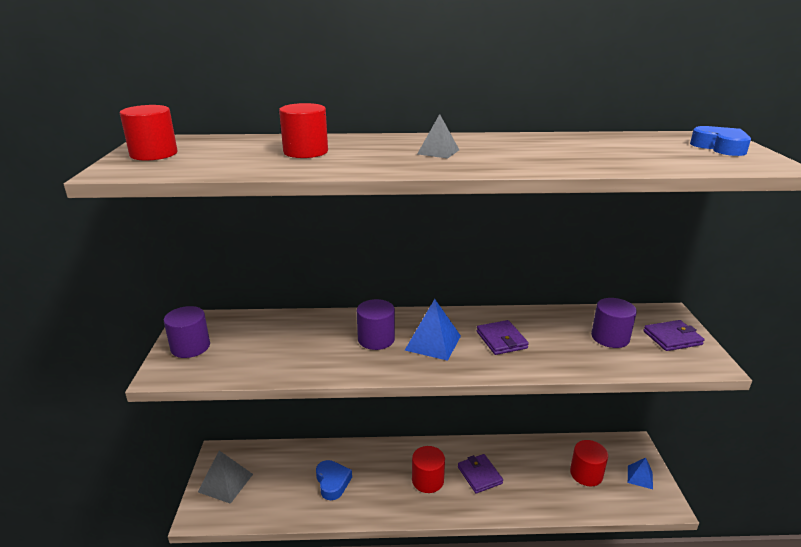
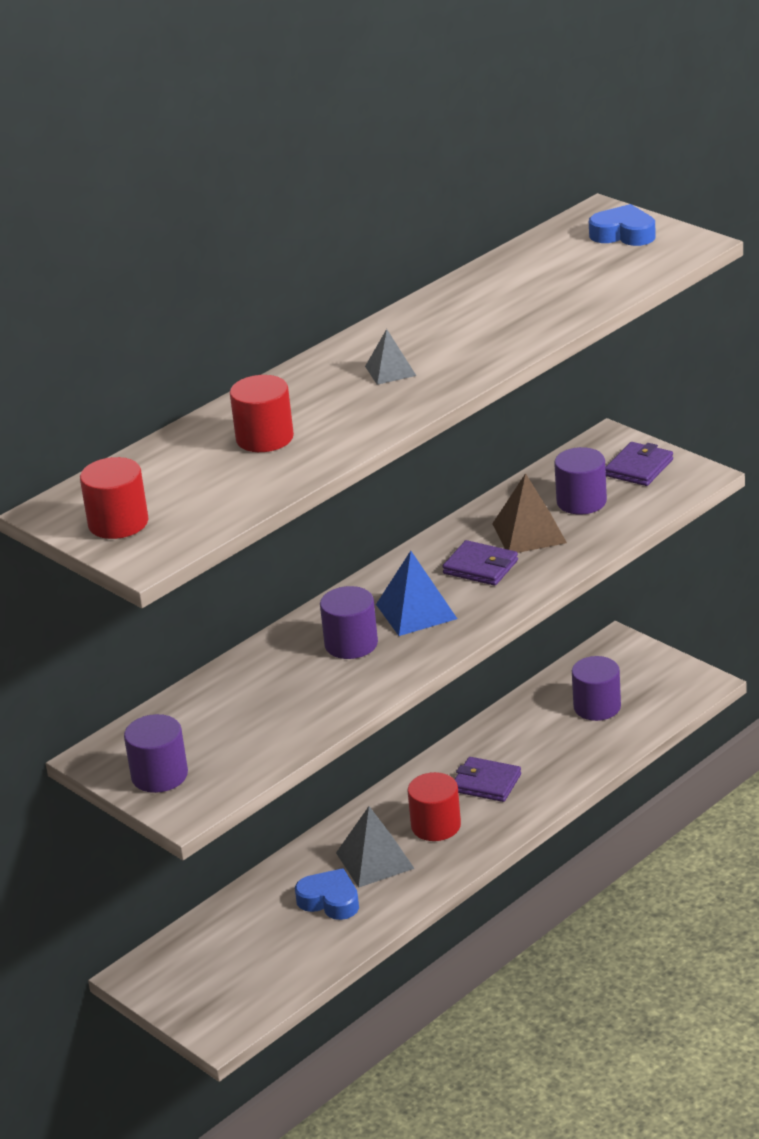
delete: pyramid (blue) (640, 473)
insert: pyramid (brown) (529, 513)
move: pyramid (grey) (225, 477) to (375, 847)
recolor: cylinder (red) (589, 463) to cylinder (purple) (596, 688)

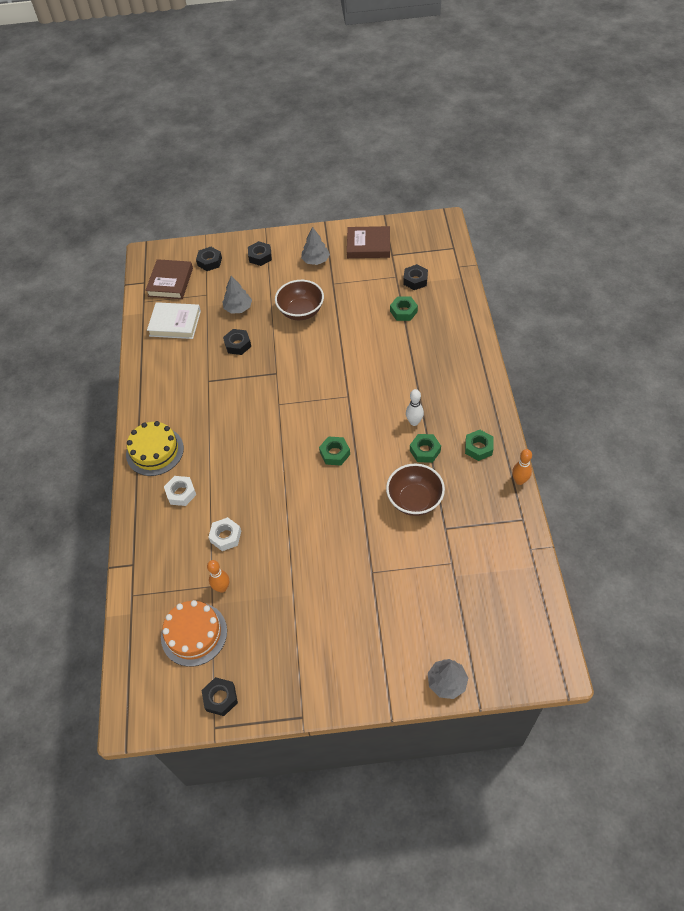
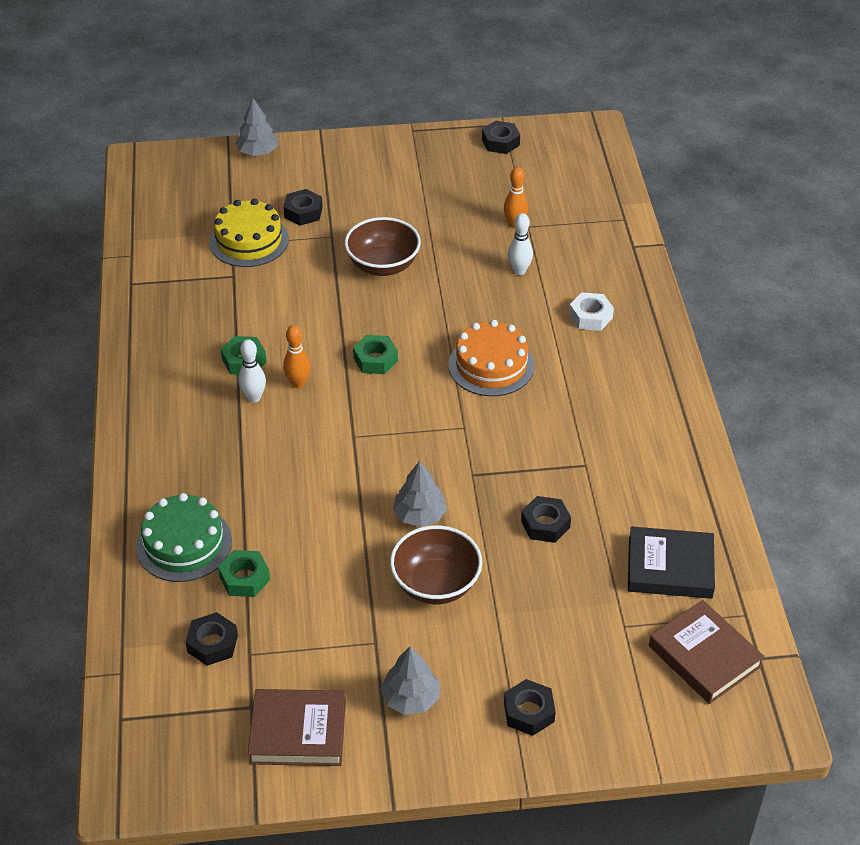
delete: nut (green) (479, 445)
insert: cake (green) (184, 537)
move: cake (yellow) (155, 448) to (249, 233); nut (black) (209, 259) to (303, 207); bowling pin (orange) (522, 467) to (296, 356); bowl (brown) (415, 490) to (382, 246); tree (grey) (237, 295) to (420, 494); cake (orange) (194, 633) to (491, 358)
replace: nut (white) (224, 534) to bowling pin (white) (520, 244)
recolor: book (white) (174, 320) to book (black) (671, 562)
rotate: book (brown) (169, 279) = (707, 652) 45 degrees counterclockwise

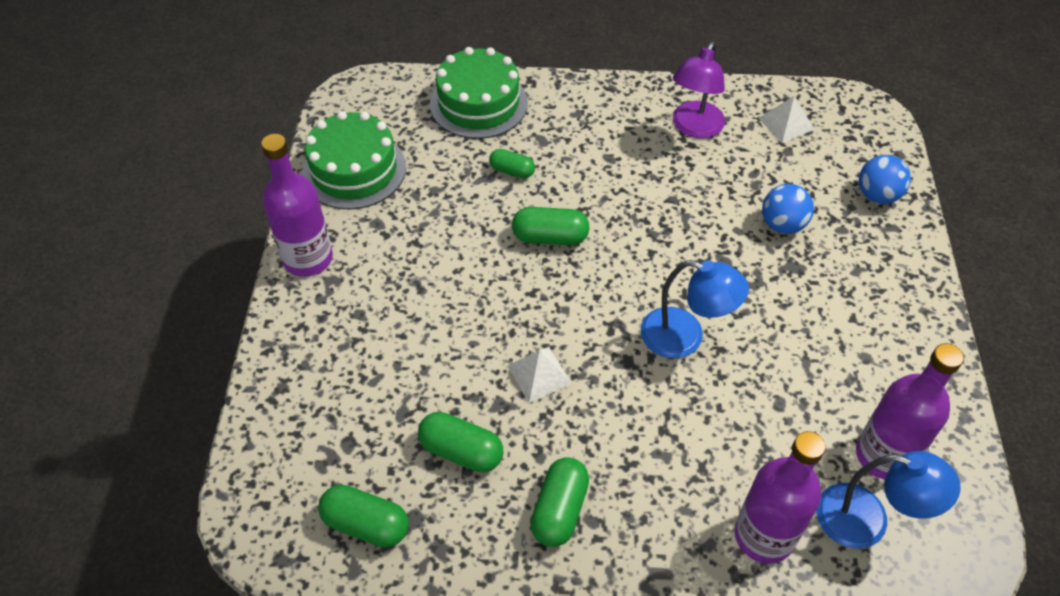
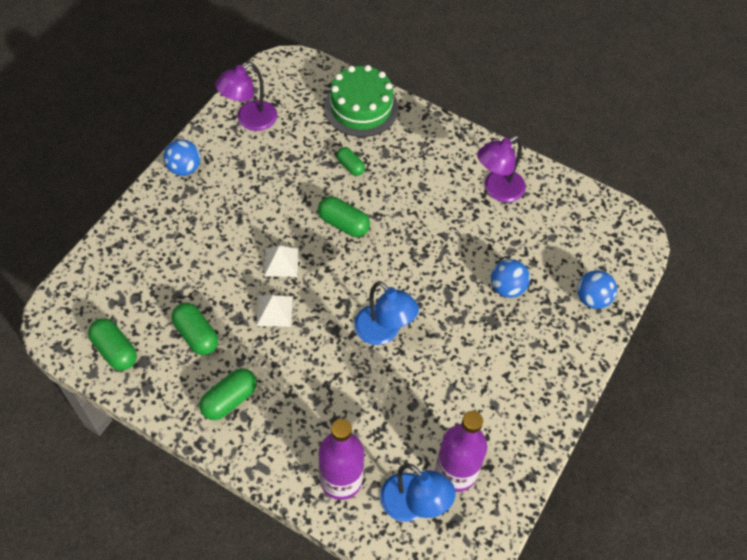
move: pyramid (white) (786, 119) to (281, 261)
replace: bottle (purple) (297, 205) to ball (blue) (181, 157); cake (green) (354, 160) to lamp (purple) (246, 96)

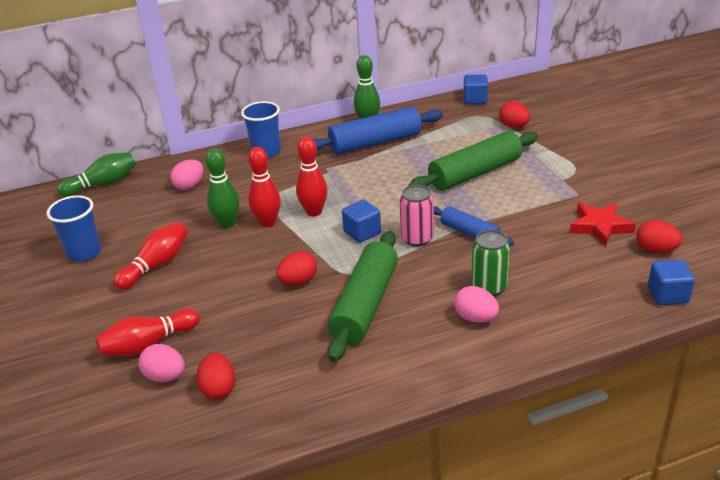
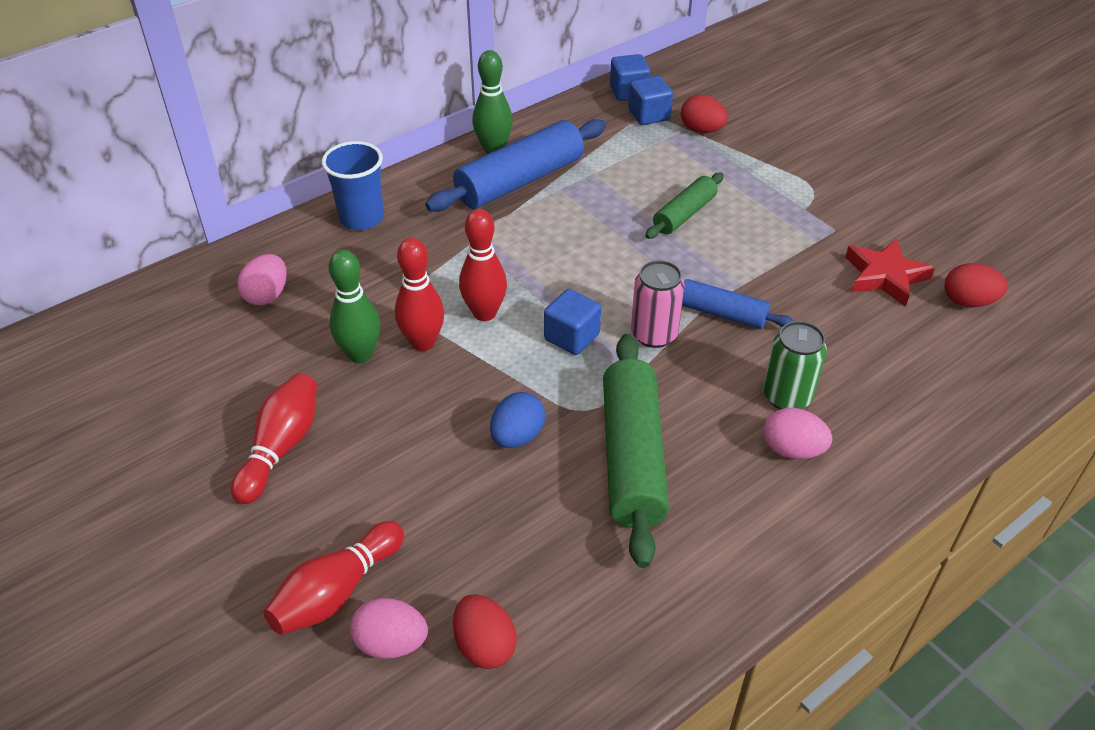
delete: cup (blue) (73, 228); bowling pin (green) (96, 174)
move: cube (blue) (671, 282) to (650, 100)
recolor: egg (red) (296, 268) to egg (blue) (517, 420)
resize: rolling pin (green) (473, 161) = (684, 206) x0.57

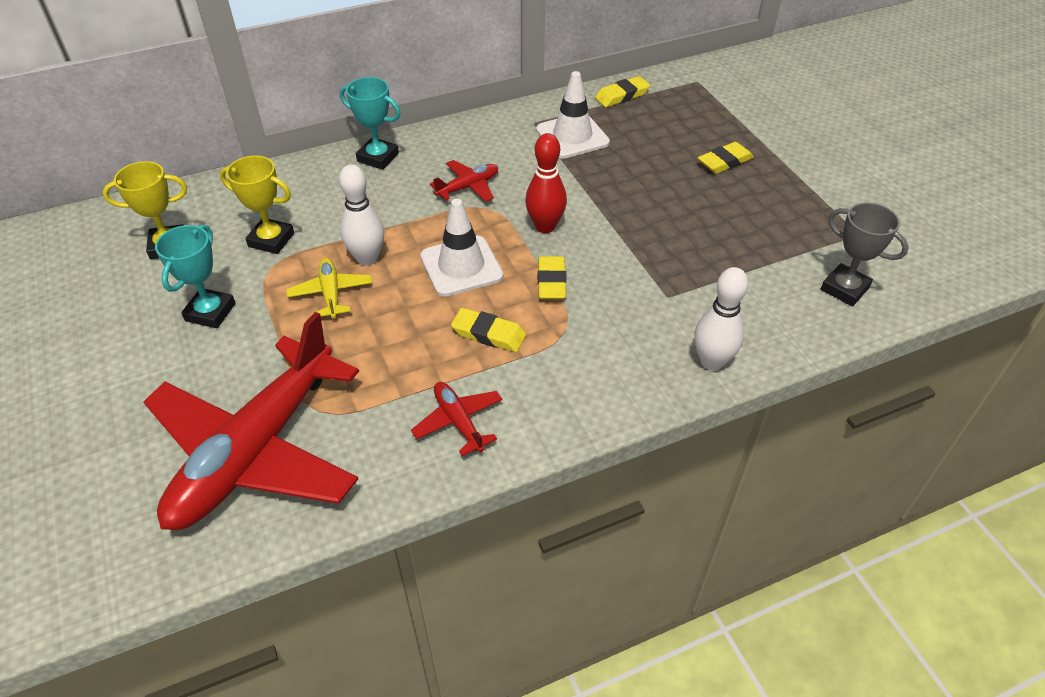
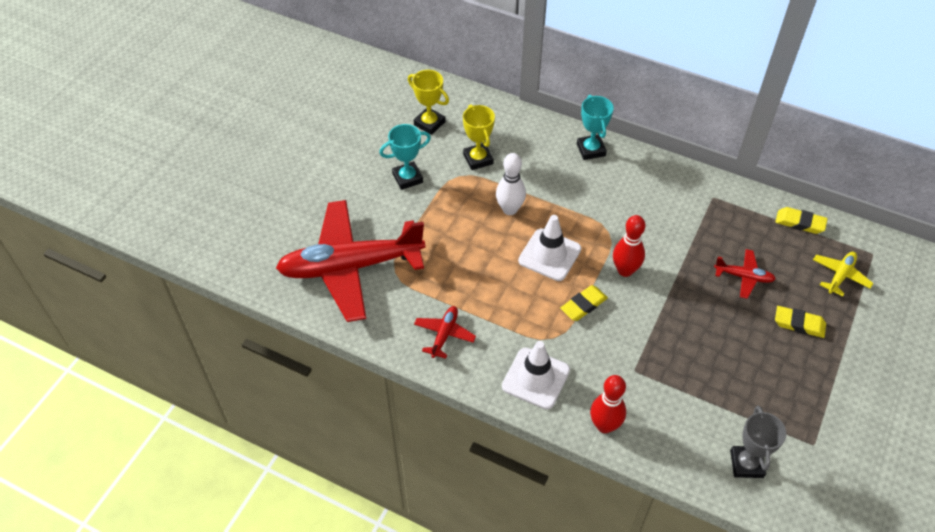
delete: eraser (yellow) (488, 330)
move: traffic cone (white) (573, 115) to (536, 375); plane (red) (464, 181) to (745, 274); plane (yellow) (329, 288) to (843, 274)
recolor: bowling pin (white) (721, 319) to bowling pin (red) (608, 404)

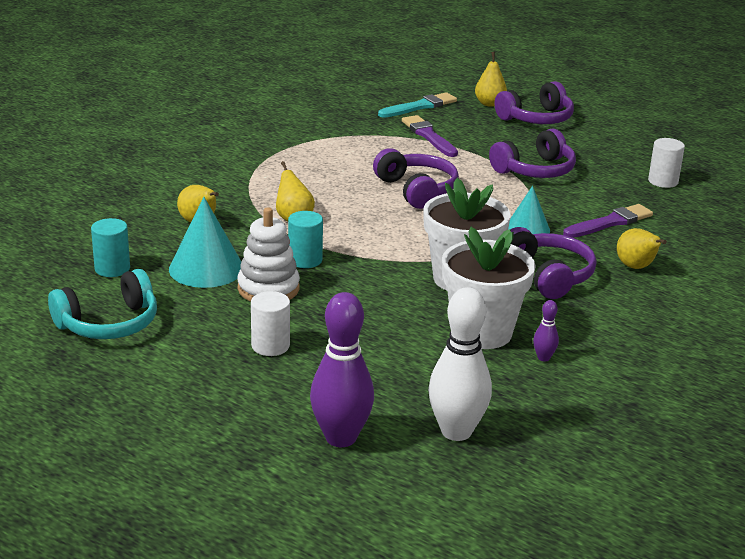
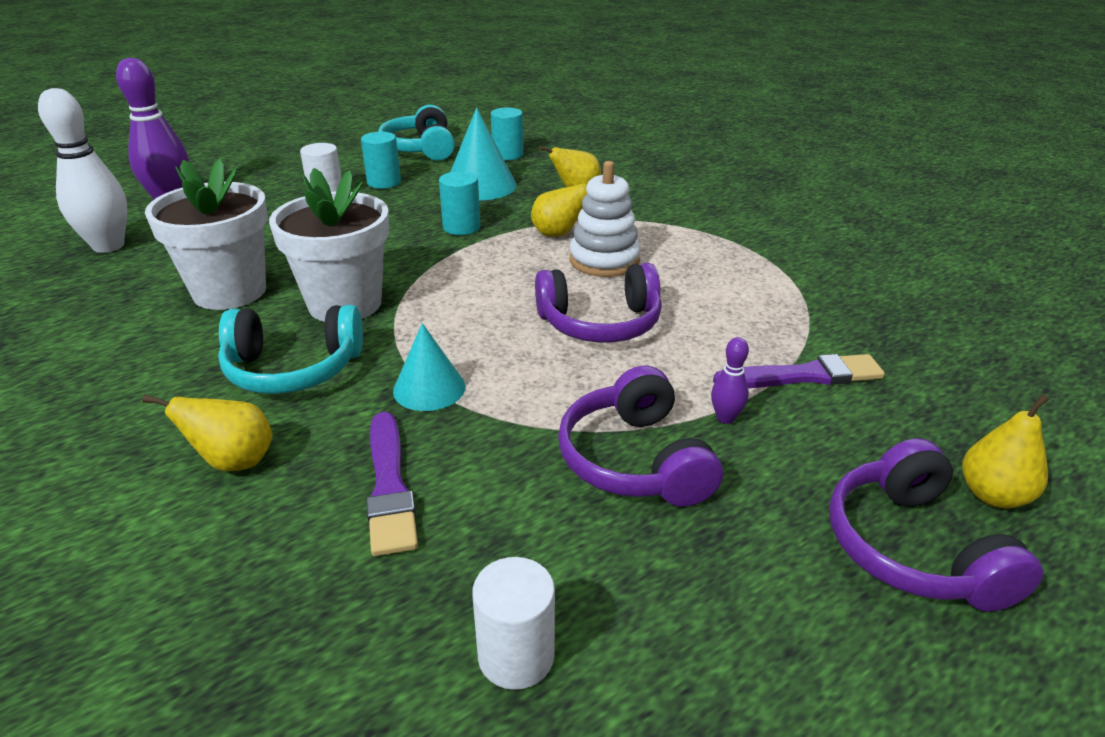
delete: brush (turquoise) (417, 105)
insert: cylinder (turquoise) (381, 160)
move: stacking toy (white) (268, 254) to (605, 219); bowling pin (purple) (546, 330) to (730, 380)
recolor: headphones (purple) (553, 263) to headphones (turquoise) (290, 349)

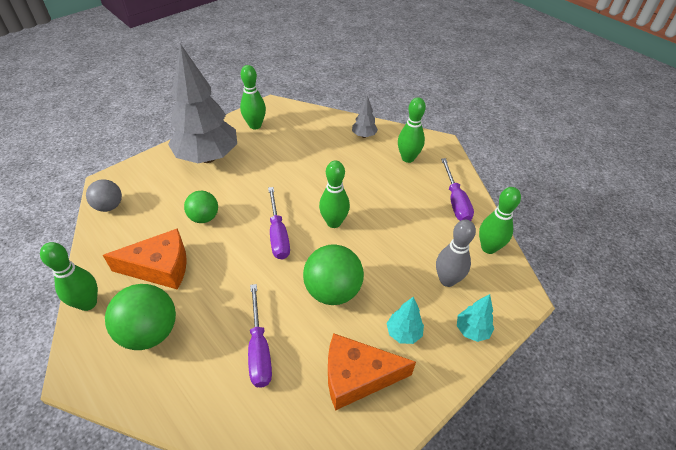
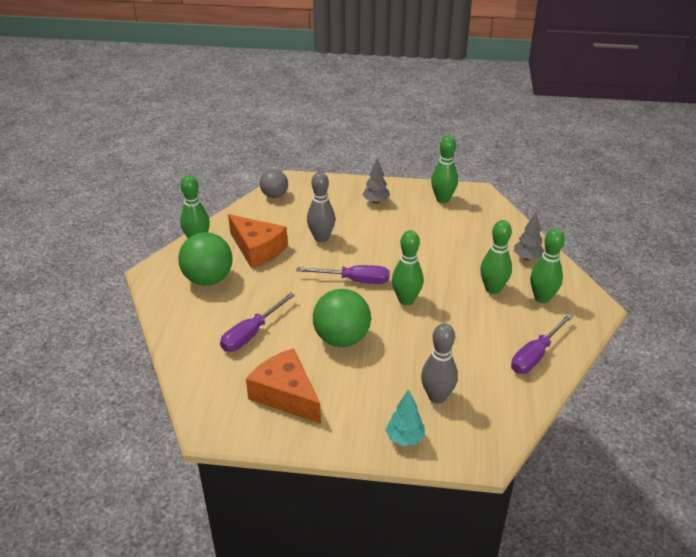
delete: tree (turquoise) (405, 320)
move: bowling pin (green) (500, 220) to (496, 257)
replace: ball (green) (201, 207) to bowling pin (grey) (321, 207)
rotate: screwdriver (purple) (279, 223) = (342, 274) 120 degrees counterclockwise
resize: tree (grey) (202, 103) = (376, 181) x0.42

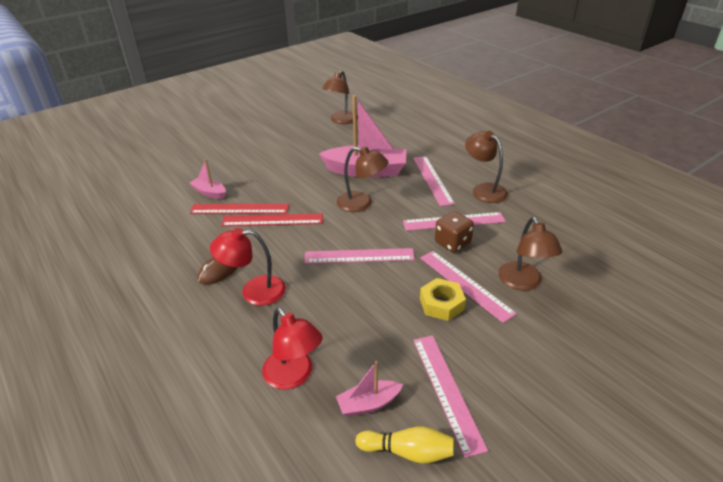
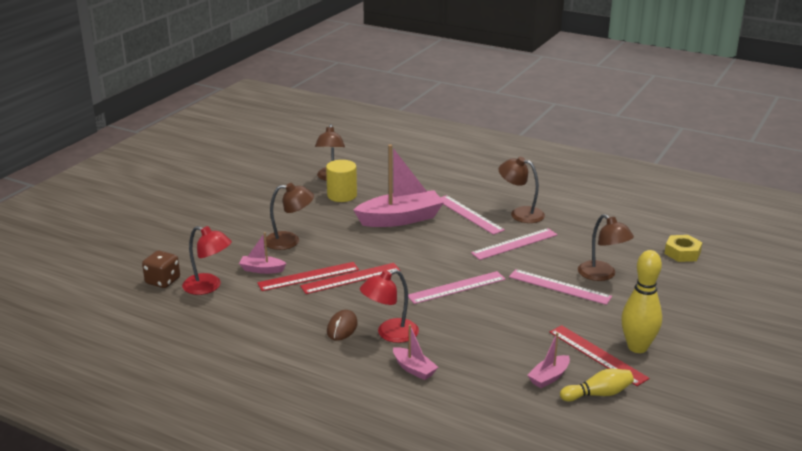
insert: cylinder (yellow) (341, 181); boat (pink) (415, 352); bowling pin (yellow) (641, 301)
move: dice (brown) (454, 232) to (161, 269); lamp (red) (292, 349) to (207, 260); lamp (brown) (362, 179) to (289, 216); nut (yellow) (443, 299) to (683, 248)
recolor: ruler (pink) (450, 396) to ruler (red) (600, 355)

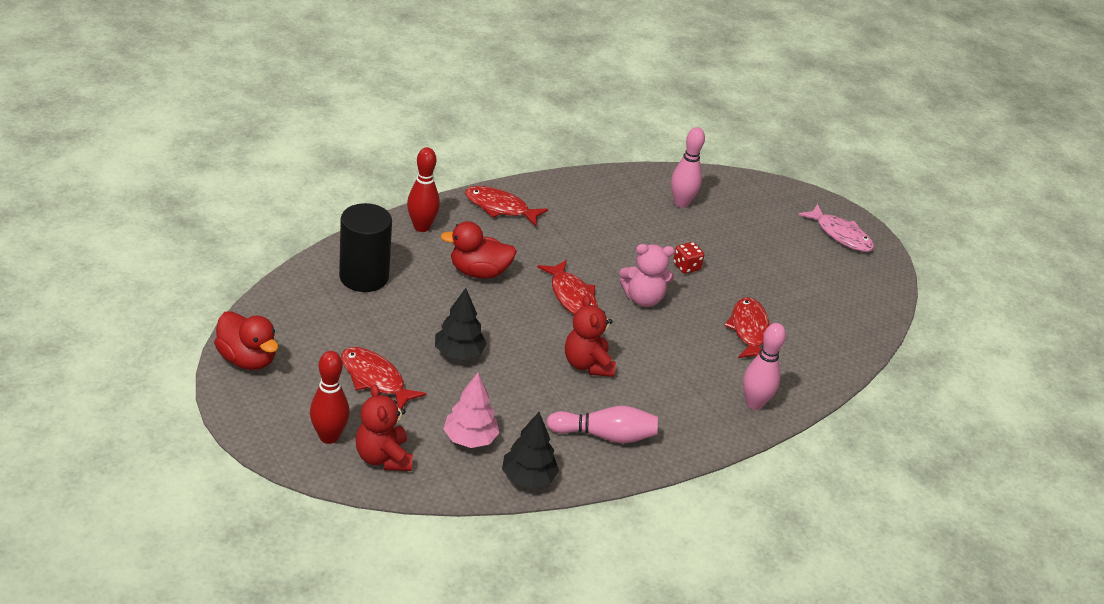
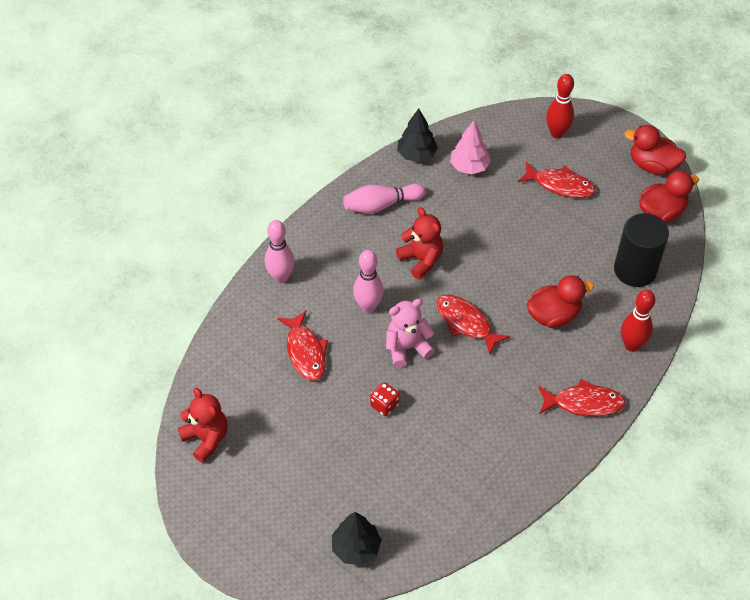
delete: fish (pink) (836, 228)
insert: duck (red) (669, 196)
move: teddy bear (red) (384, 427) to (203, 425); tree (black) (461, 324) to (357, 538); bowling pin (pink) (688, 167) to (368, 281)

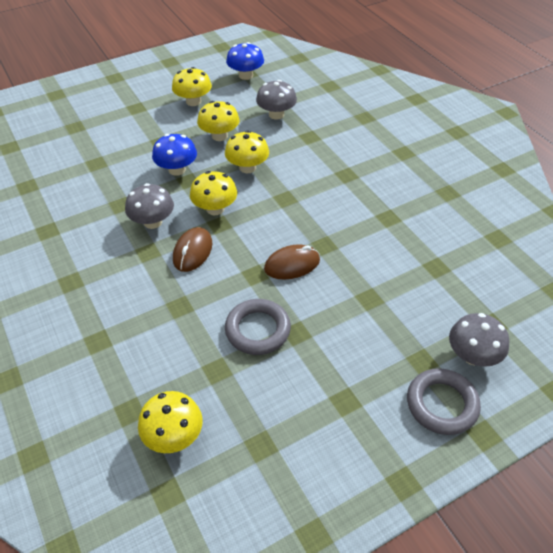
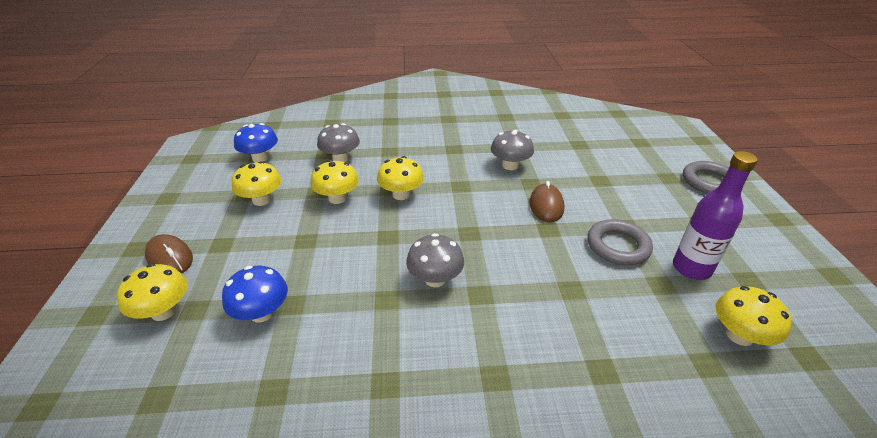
insert: bottle (purple) (715, 215)
move: mushroom (yellow) (213, 193) to (152, 292); mouse (brown) (192, 249) to (169, 253); mushroom (blue) (174, 155) to (255, 294); mushroom (grey) (479, 340) to (512, 150)

